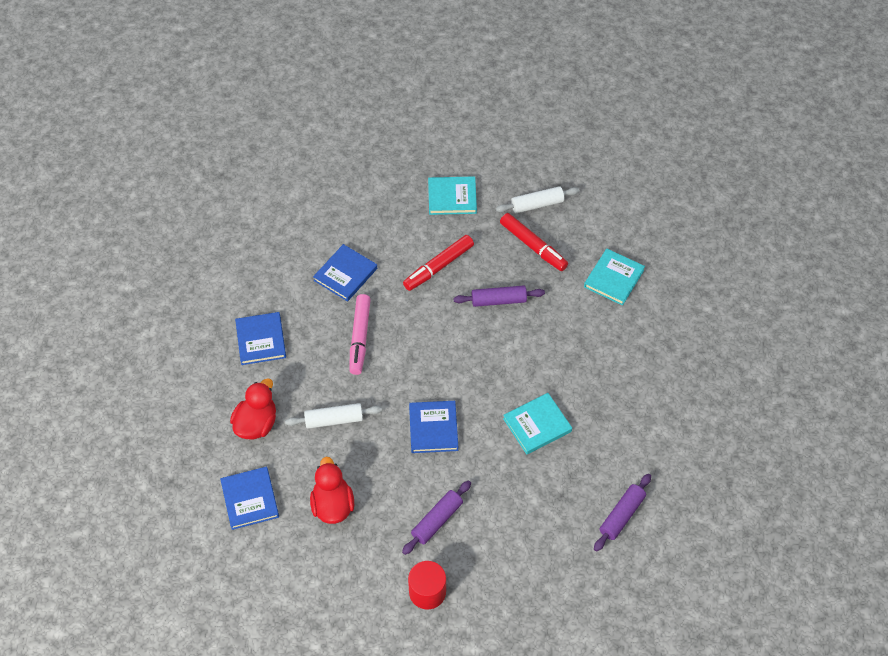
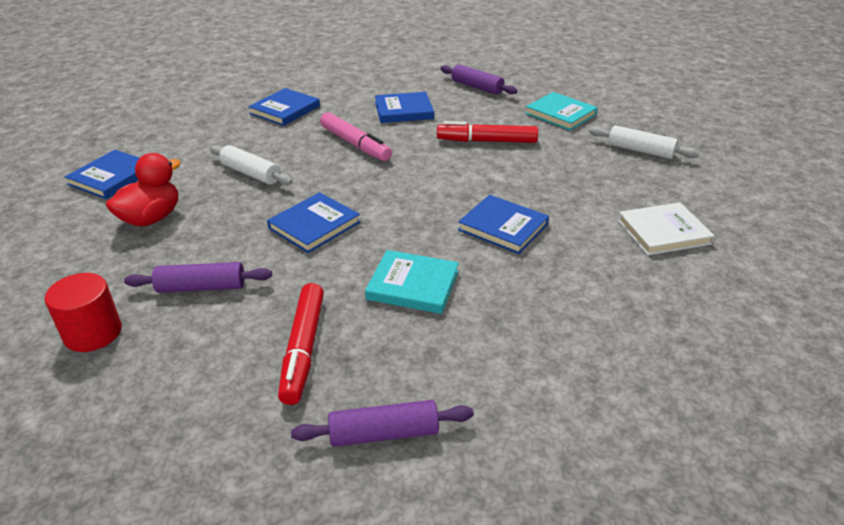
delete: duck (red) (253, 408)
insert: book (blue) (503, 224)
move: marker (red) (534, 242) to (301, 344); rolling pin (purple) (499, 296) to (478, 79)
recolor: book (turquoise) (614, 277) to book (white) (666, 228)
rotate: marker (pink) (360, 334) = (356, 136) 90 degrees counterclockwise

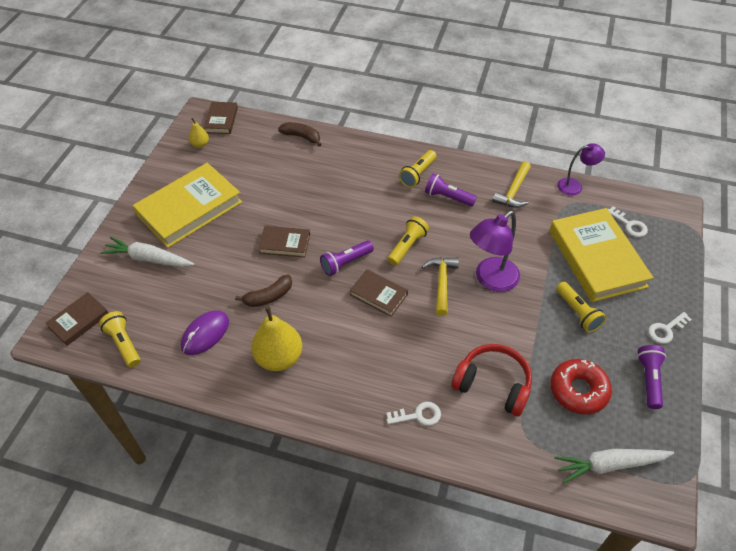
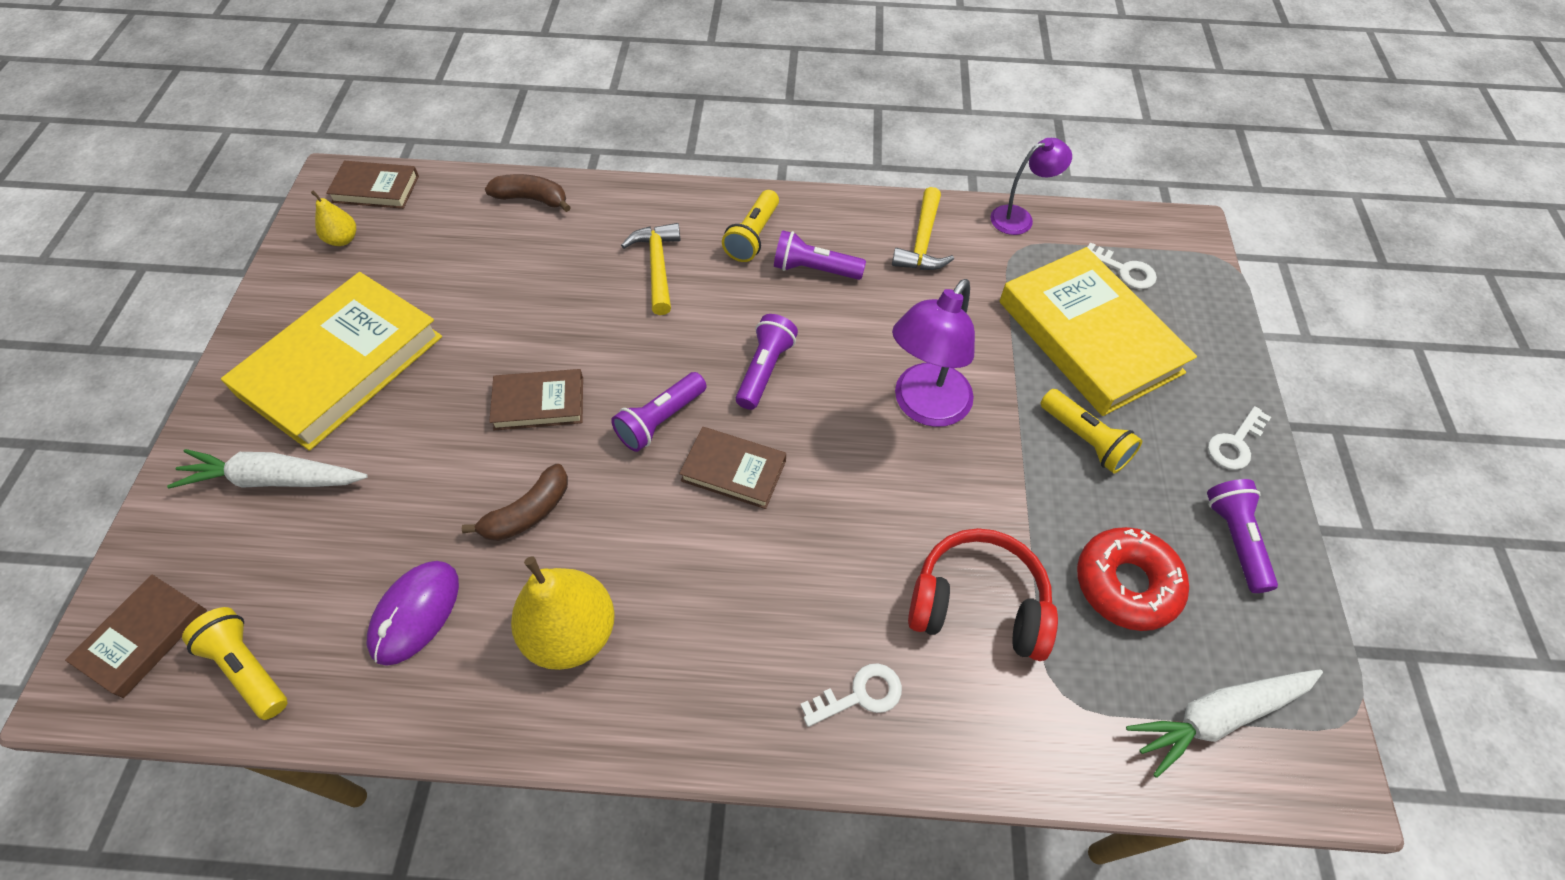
move: hammer (yellow) (440, 286) to (651, 269)
recolor: flashlight (yellow) (408, 240) to flashlight (purple) (767, 362)
rotate: book (brown) (221, 118) = (372, 185) 75 degrees counterclockwise

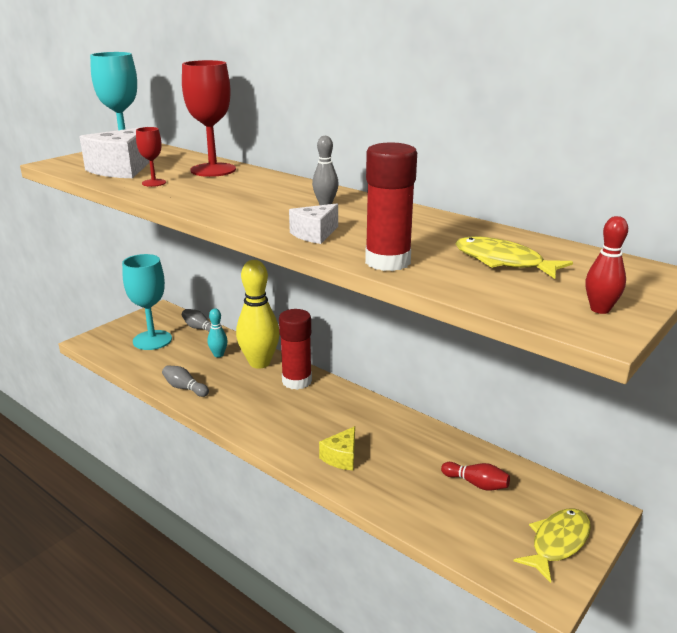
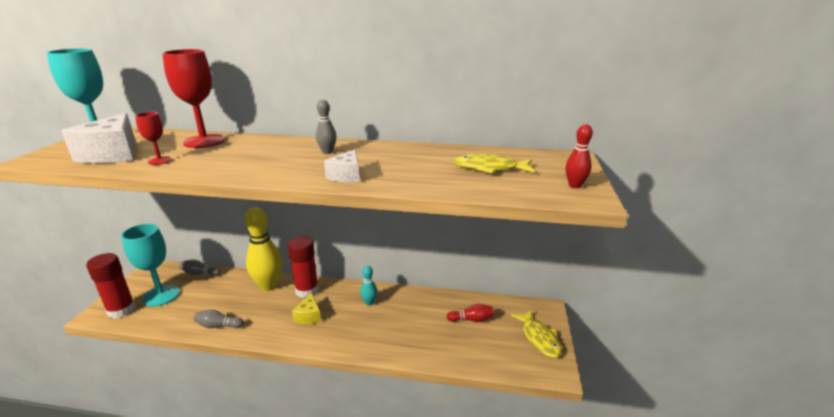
move: glue stick (red) (391, 207) to (111, 286); cheese (yellow) (337, 448) to (306, 308); bowling pin (turquoise) (218, 333) to (368, 286)
rotate: fish (yellow) (552, 546) = (536, 334) 150 degrees clockwise

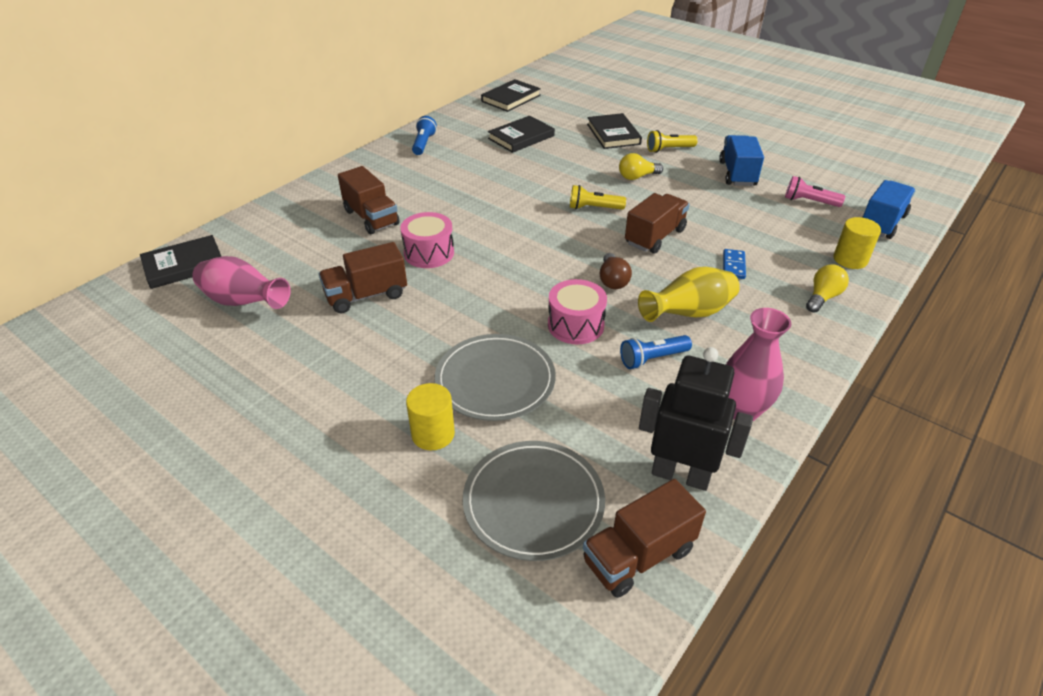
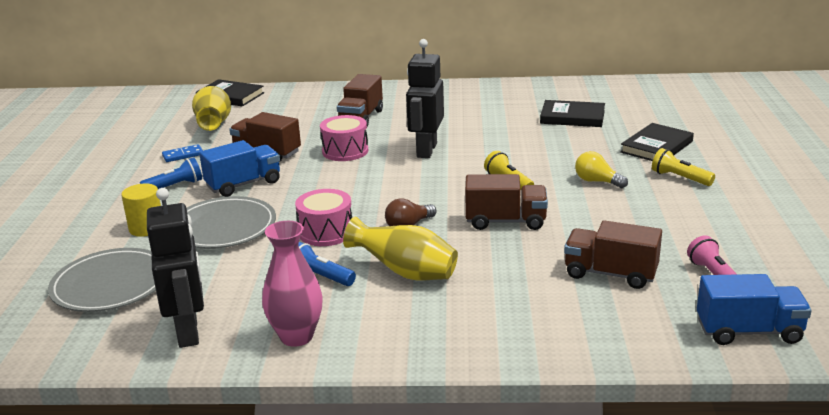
delete: book (black) (511, 95); light bulb (yellow) (827, 288); cylinder (yellow) (857, 243)
insert: robot (black) (425, 98)
move: flashlight (blue) (424, 135) to (171, 173); domino (blue) (734, 264) to (182, 153); truck (blue) (741, 160) to (239, 168); truck (brown) (644, 538) to (613, 254)
recolor: vase (pink) (241, 282) to vase (yellow) (211, 108)

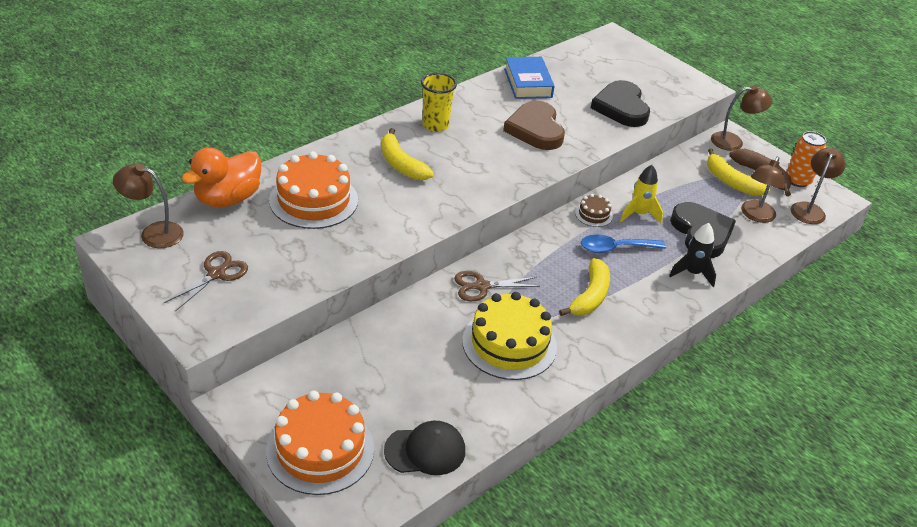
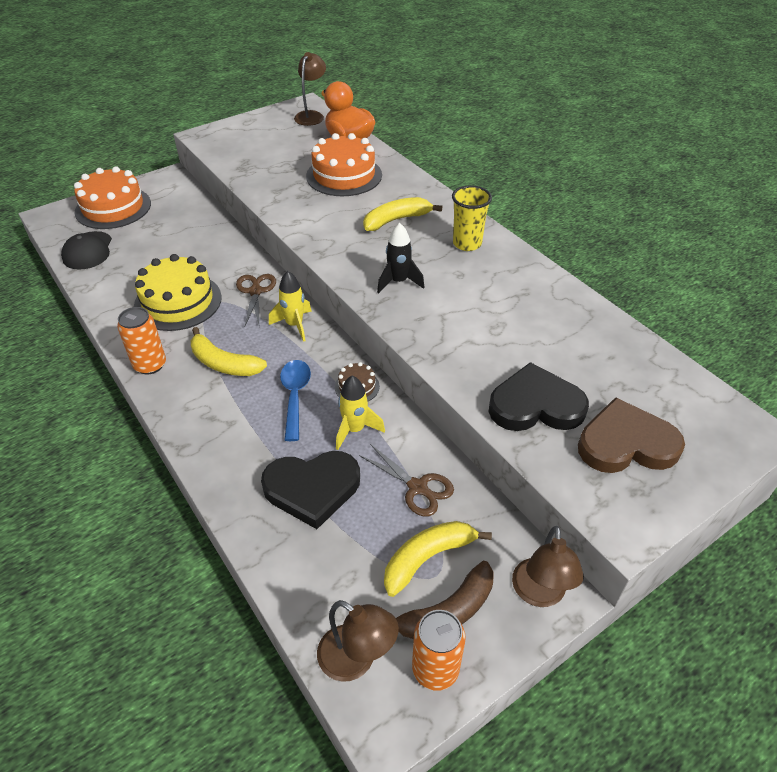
delete: book (blue) (529, 78); lamp (brown) (762, 190)
insert: can (orange) (141, 341); rocket (yellow) (290, 306)
move: scissors (brown) (205, 281) to (406, 480); rocket (black) (692, 255) to (401, 258); heart (brown) (534, 125) to (631, 435)

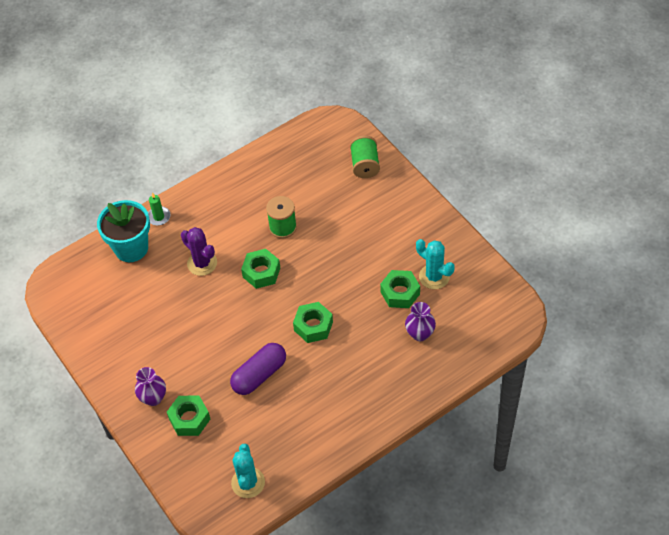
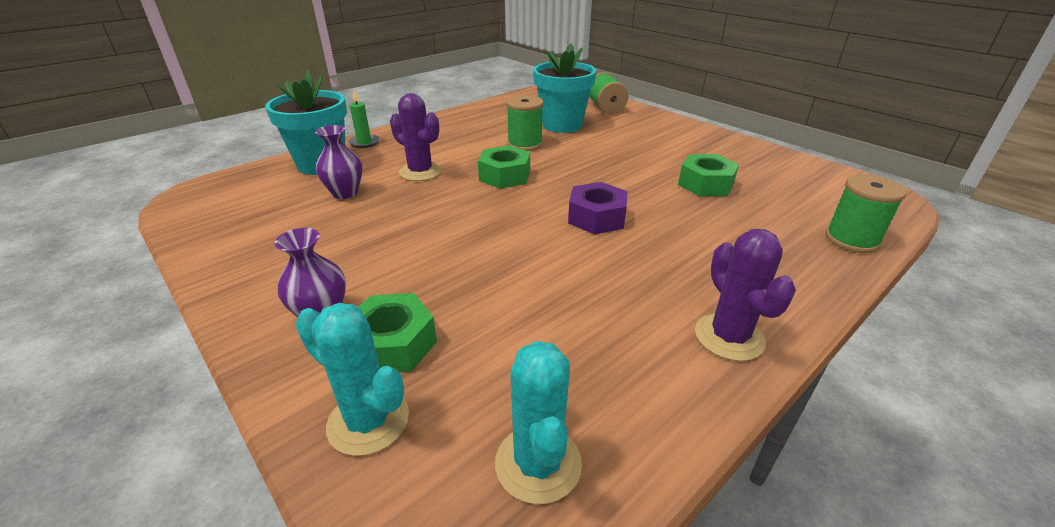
delete: capsule (purple) (258, 369)
insert: flower pot (turquoise) (565, 88); cactus (purple) (745, 295); spool (green) (866, 213)
move: cactus (turquoise) (435, 264) to (352, 379); vase (purple) (420, 321) to (339, 162)
recolor: nut (green) (313, 322) to nut (purple) (597, 208)

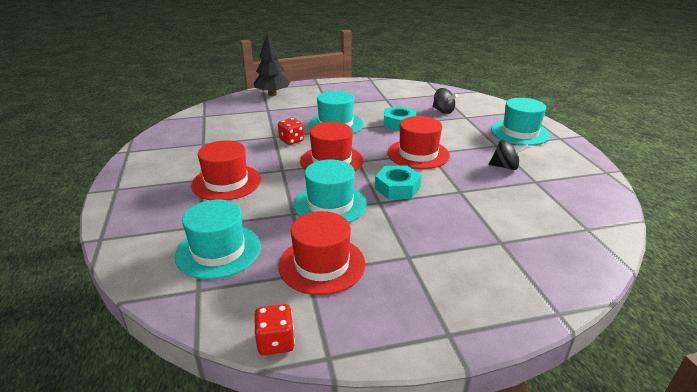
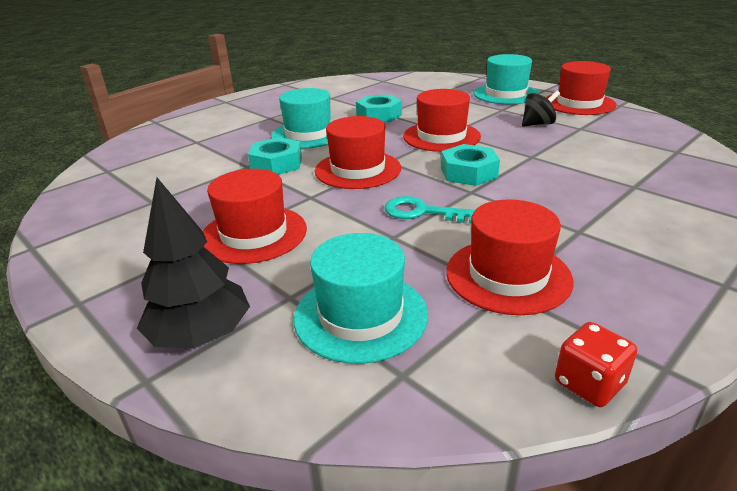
delete: spinning top (black) (445, 101)
insert: hat (red) (581, 88)
move: tree (black) (272, 64) to (193, 263)
replace: dice (red) (291, 131) to nut (turquoise) (275, 156); hat (turquoise) (330, 191) to key (turquoise) (430, 209)

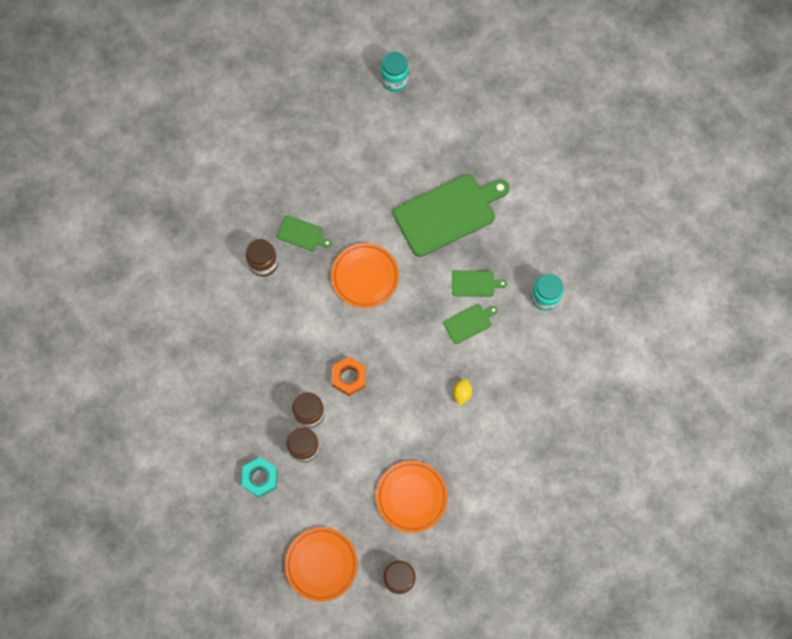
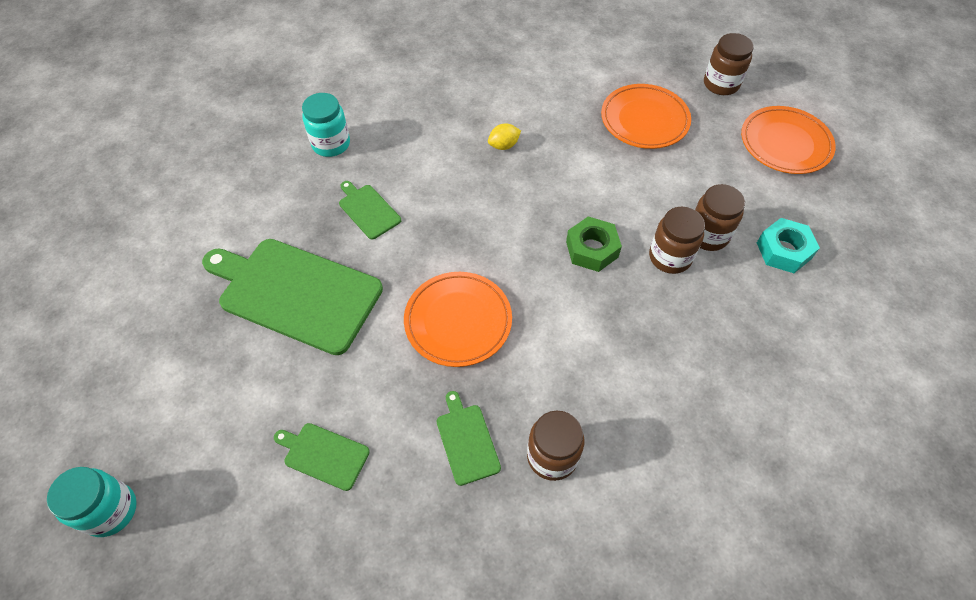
move: cutting board (green) (471, 324) to (322, 457)
recolor: nut (orange) (349, 376) to nut (green) (594, 244)

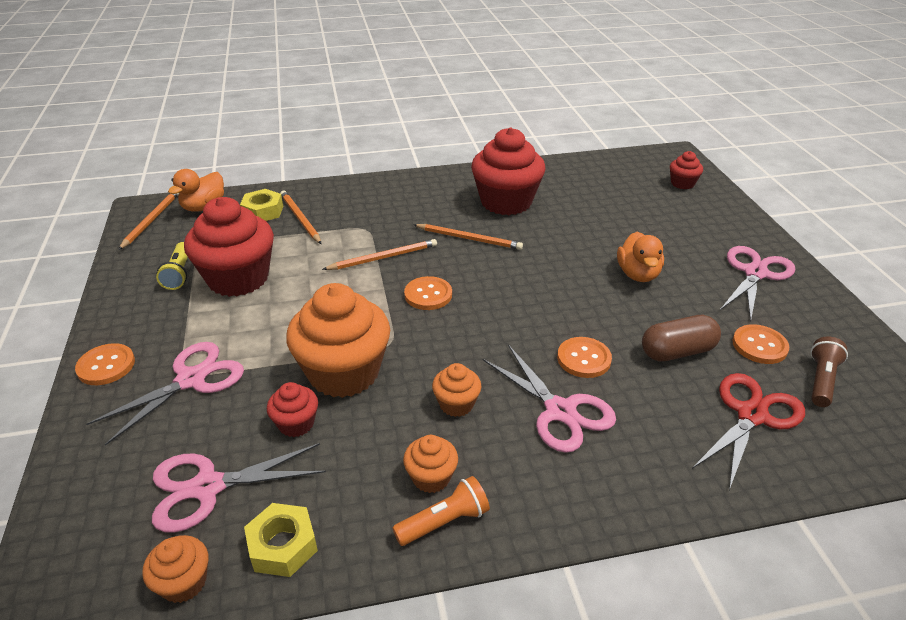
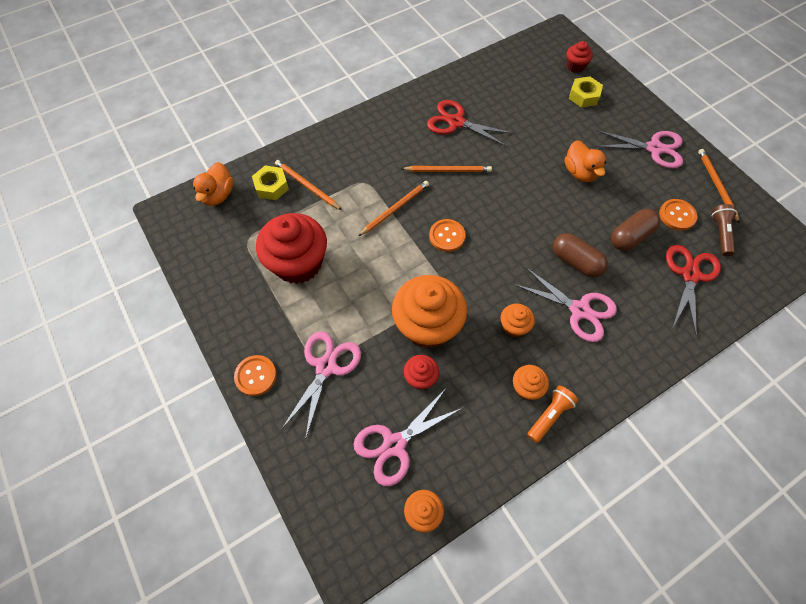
delete: flashlight (yellow) (172, 266)
move: nut (yellow) (281, 540) to (586, 92); pencil (orange) (148, 221) to (719, 186)
replace: cupcake (red) (508, 171) to scissors (red) (470, 123); button (orange) (584, 357) to capsule (brown) (580, 255)
rotate: scissors (pink) (757, 284) = (639, 149) 90 degrees clockwise

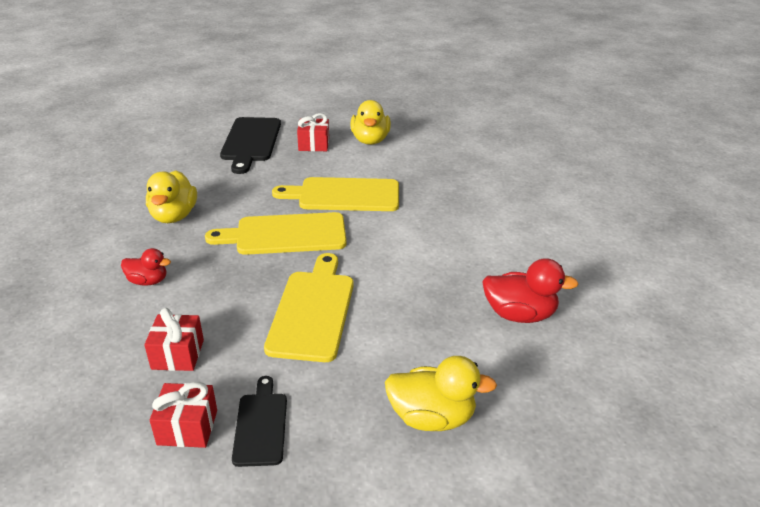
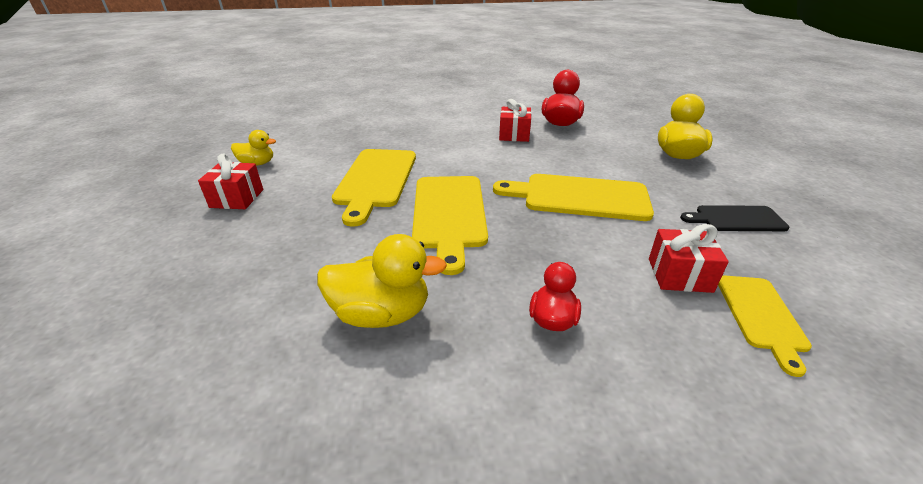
delete: cutting board (black) (250, 145)
insert: cutting board (yellow) (765, 326)
move: gift (red) (183, 415) to (515, 120)
resize: duck (yellow) (371, 122) = (253, 148) x0.61

